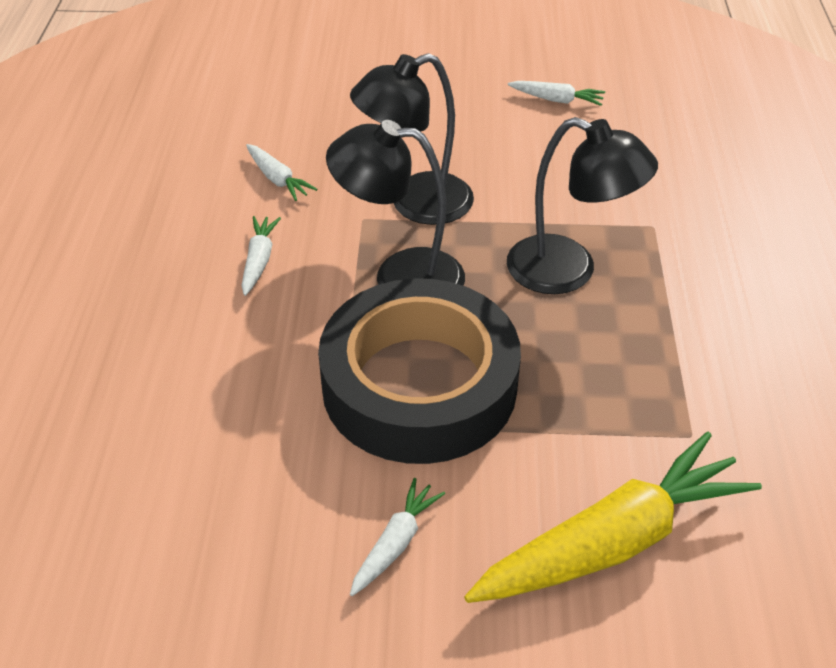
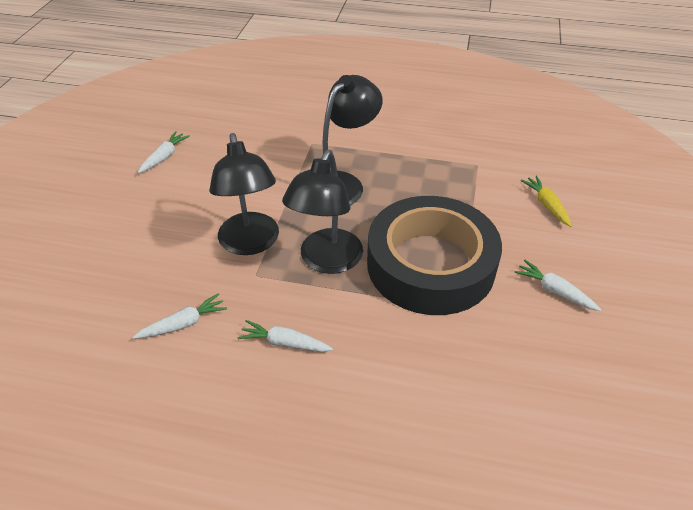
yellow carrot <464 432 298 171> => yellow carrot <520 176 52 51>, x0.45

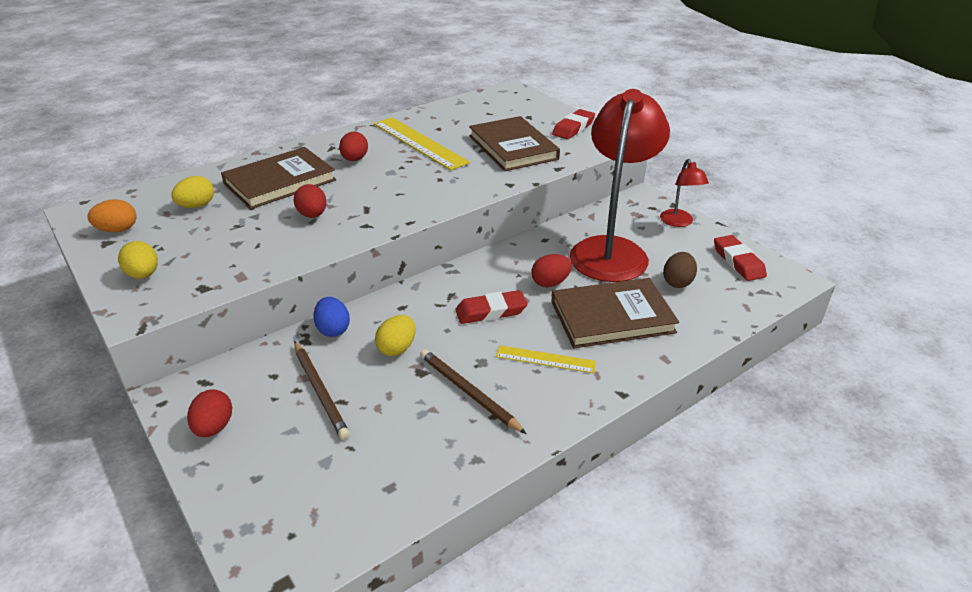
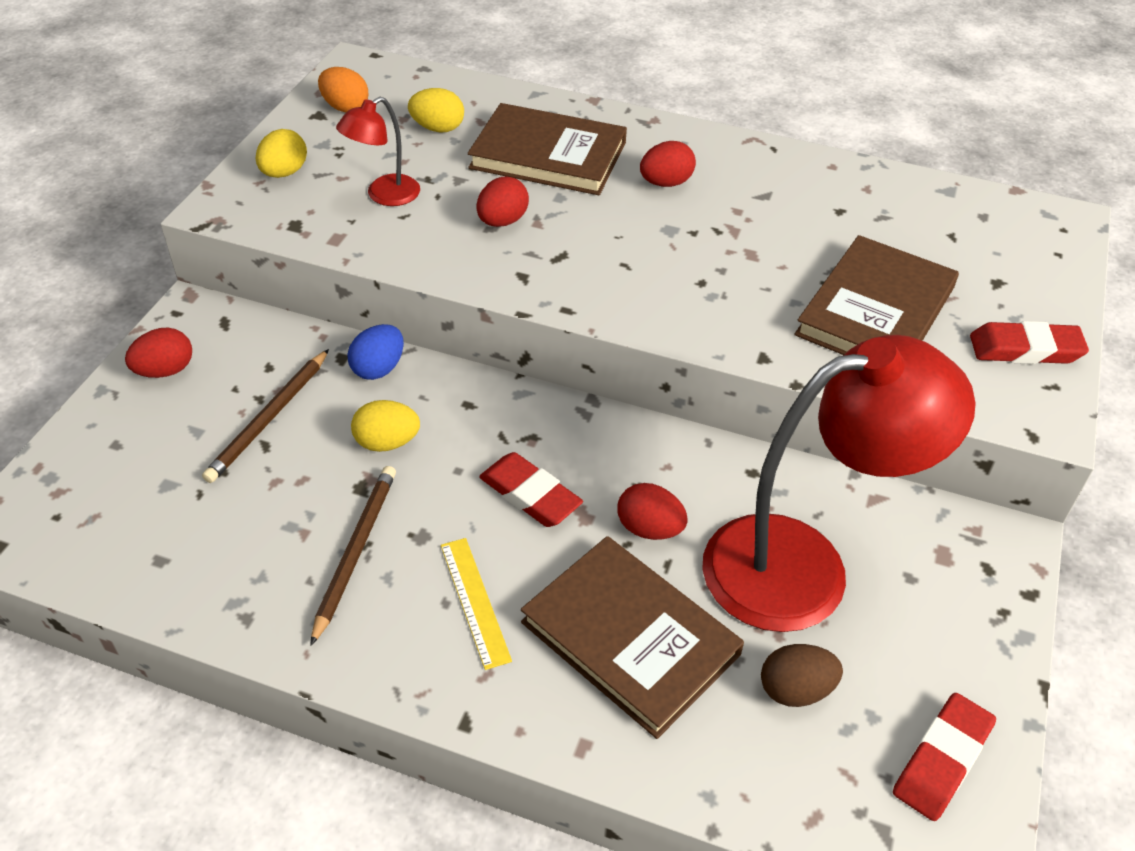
red lamp <660 159 49 68> => red lamp <336 97 84 109>, shifted
yellow ruler <374 117 96 53> => nothing

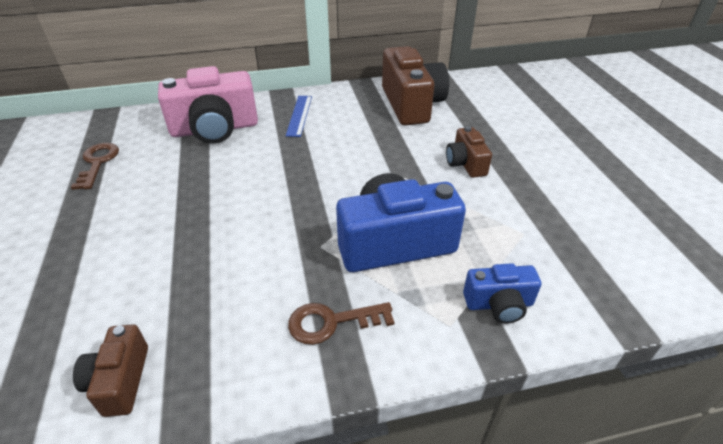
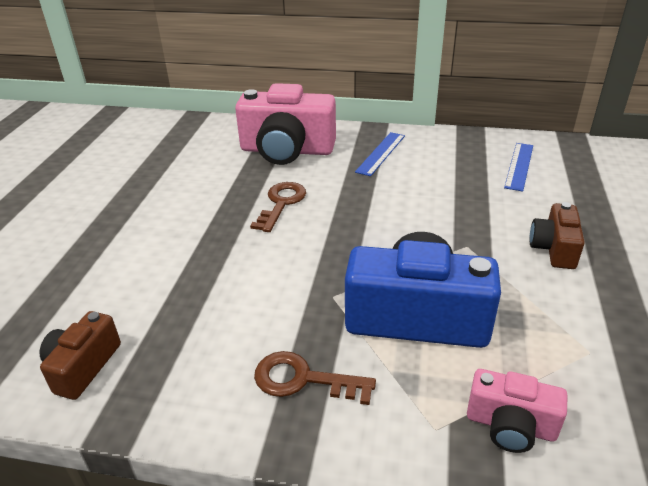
brown key <71 143 48 47> => brown key <250 182 56 50>, shifted
blue camera <463 263 78 61> => pink camera <467 369 101 84>
brown camera <382 46 67 80> => blue ruler <504 143 29 49>

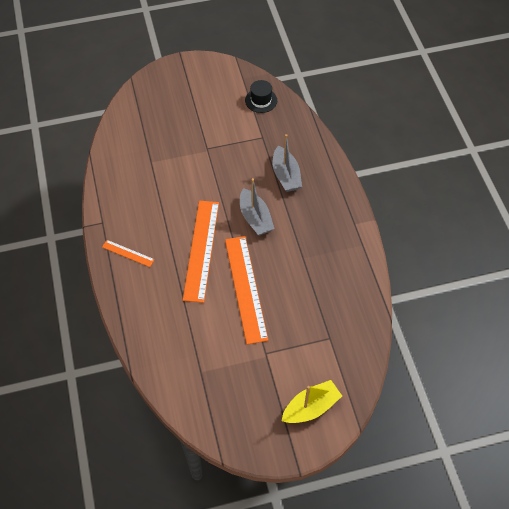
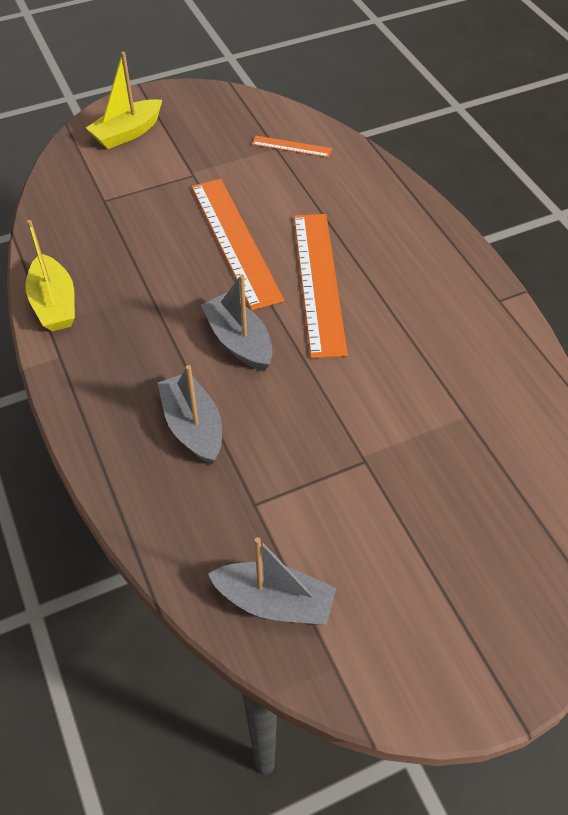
nothing => yellow boat <25 220 50 111>
black hat <245 80 32 33> => grey boat <208 537 128 88>
orange ruler <102 240 53 27> => orange ruler <252 136 80 22>, shifted

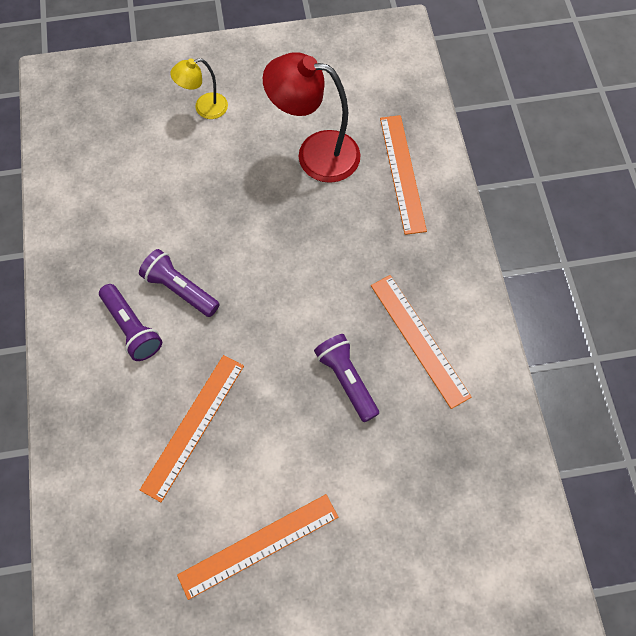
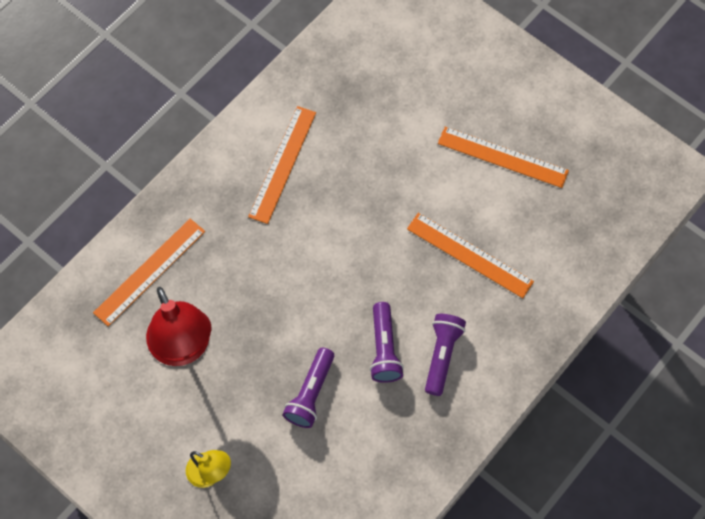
purple flashlight <314 334 65 88> => purple flashlight <283 348 51 80>, shifted
orange ruler <140 355 104 147> => orange ruler <407 213 127 85>, 45 degrees clockwise

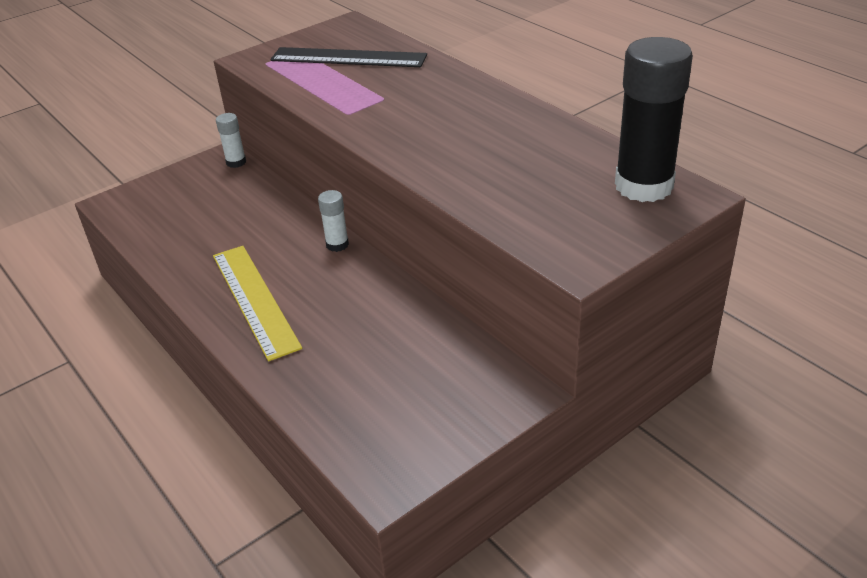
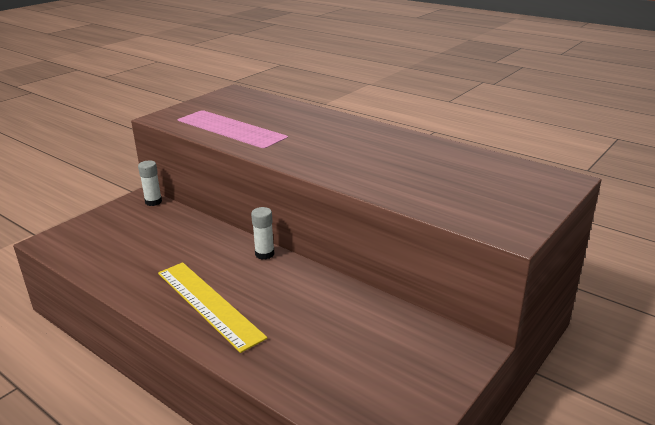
black ruler <270 47 157 20> => nothing
black glue stick <615 37 78 165> => nothing

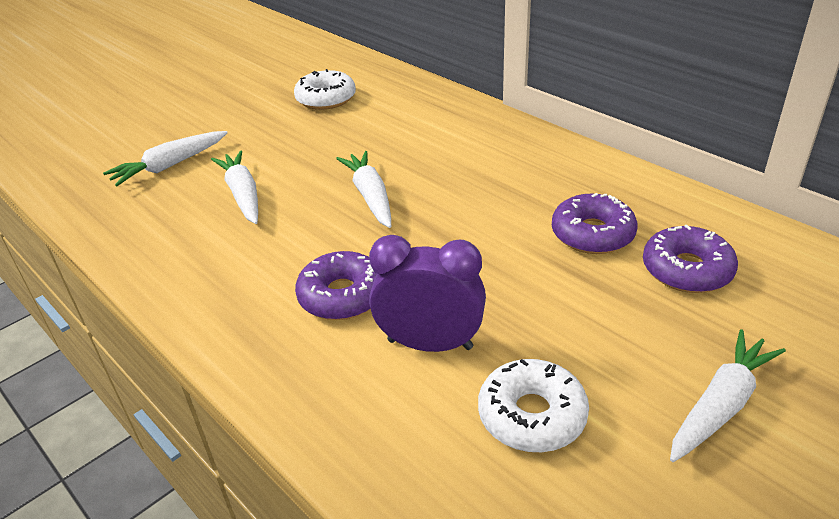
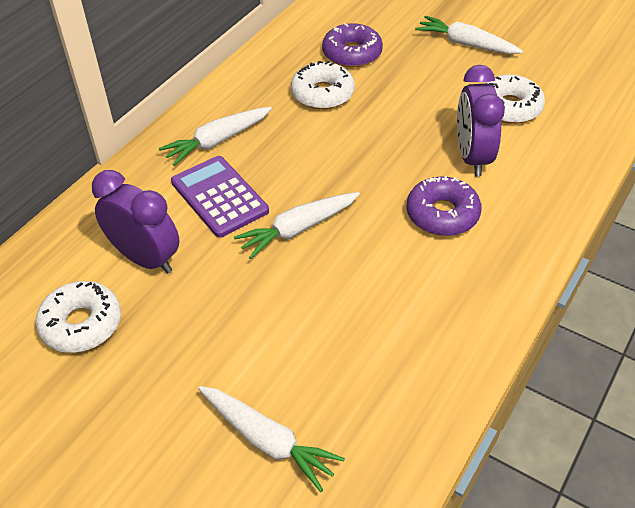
nothing => purple clock <92 170 88 104>
white carrot <211 151 47 73> => white carrot <159 107 113 59>, shifted
nothing => purple calculator <171 156 98 82>
purple donut <552 193 86 61> => white donut <291 61 64 49>

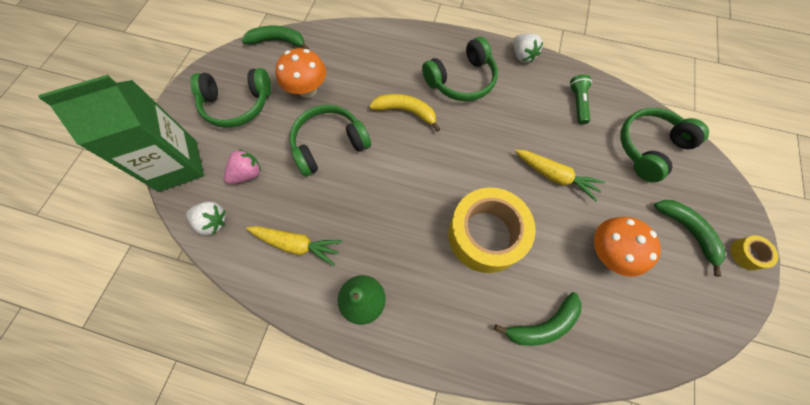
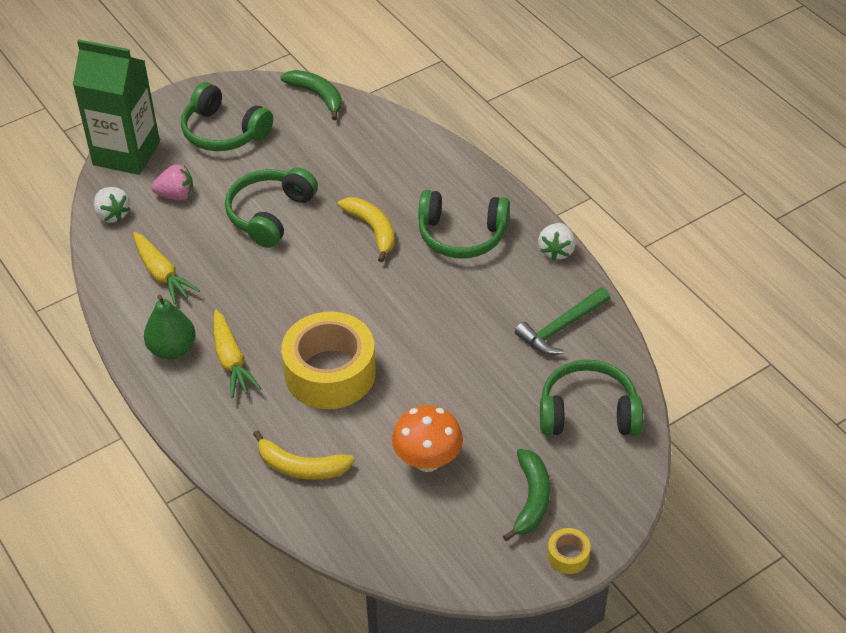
yellow carrot <515 149 90 53> => yellow carrot <213 310 48 88>, shifted
green headphones <289 105 82 72> => green headphones <225 168 93 80>, 75 degrees counterclockwise
green banana <494 292 87 54> => yellow banana <253 430 101 50>
green flashlight <569 74 23 51> => green hammer <515 287 95 68>
orange mushroom <276 48 50 50> => nothing

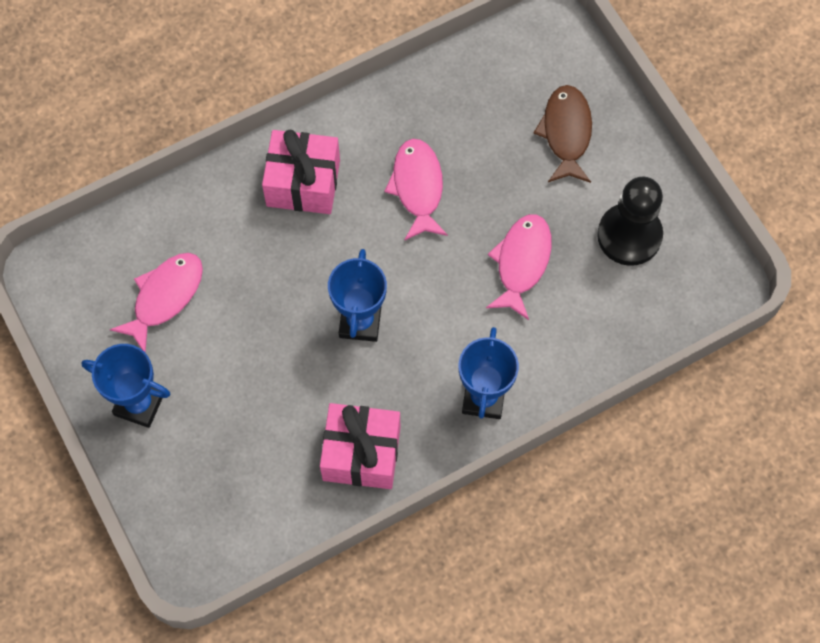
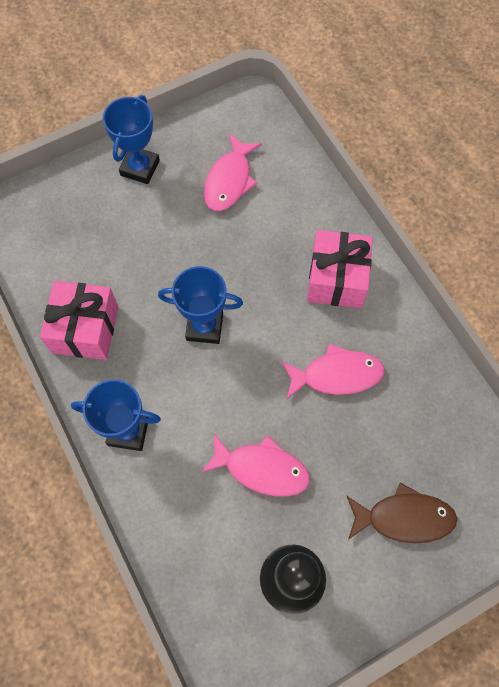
pink fish <110 253 93 99> => pink fish <204 134 58 77>, 75 degrees clockwise

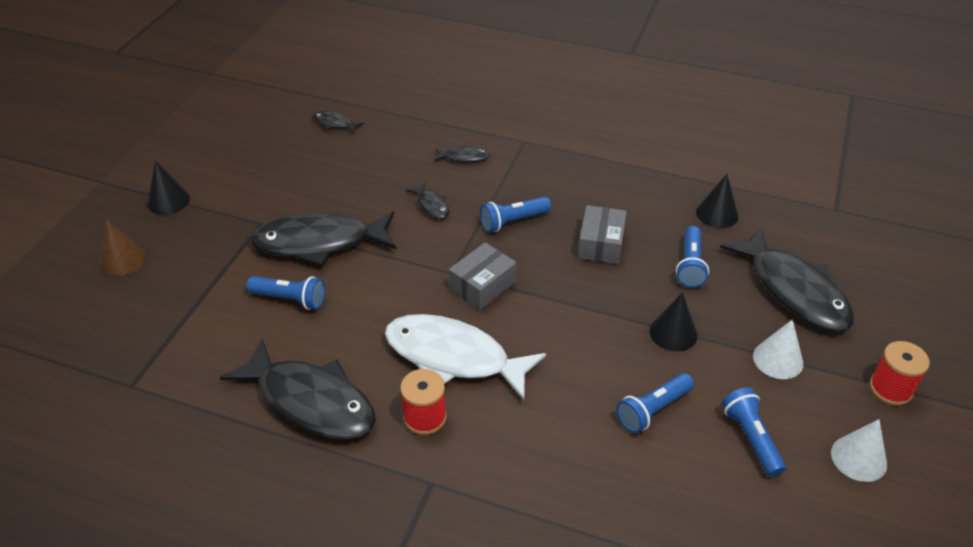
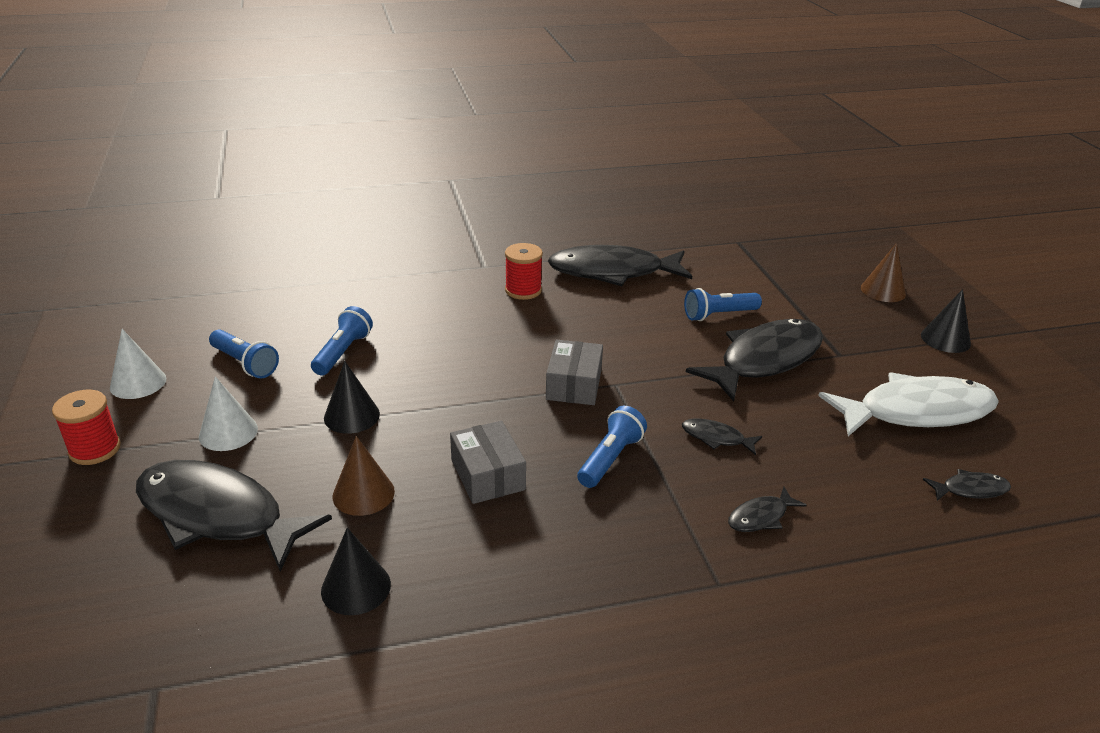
blue flashlight <676 226 33 62> => brown cone <333 436 62 80>
white fish <385 314 161 86> => white fish <818 373 181 63>, shifted

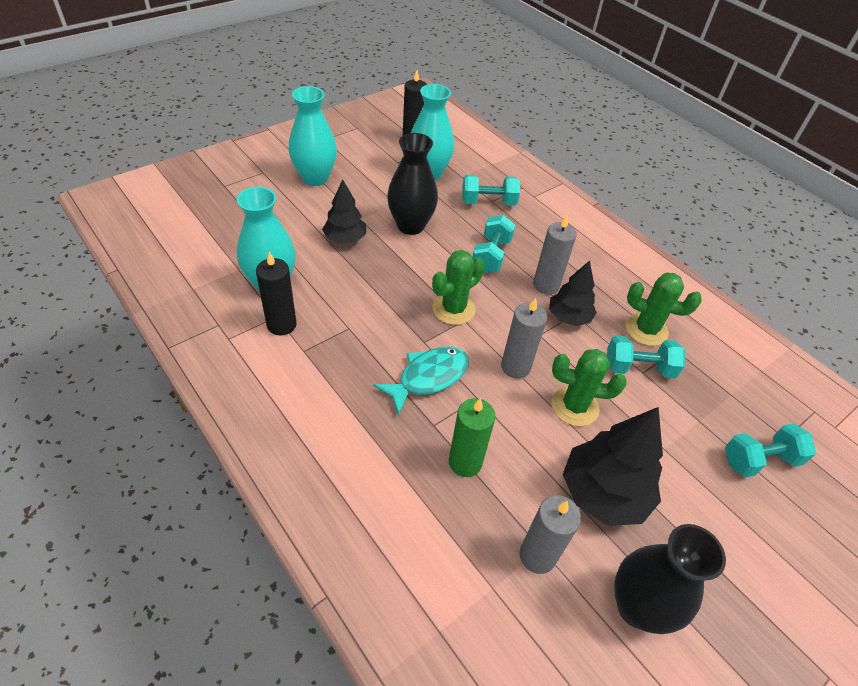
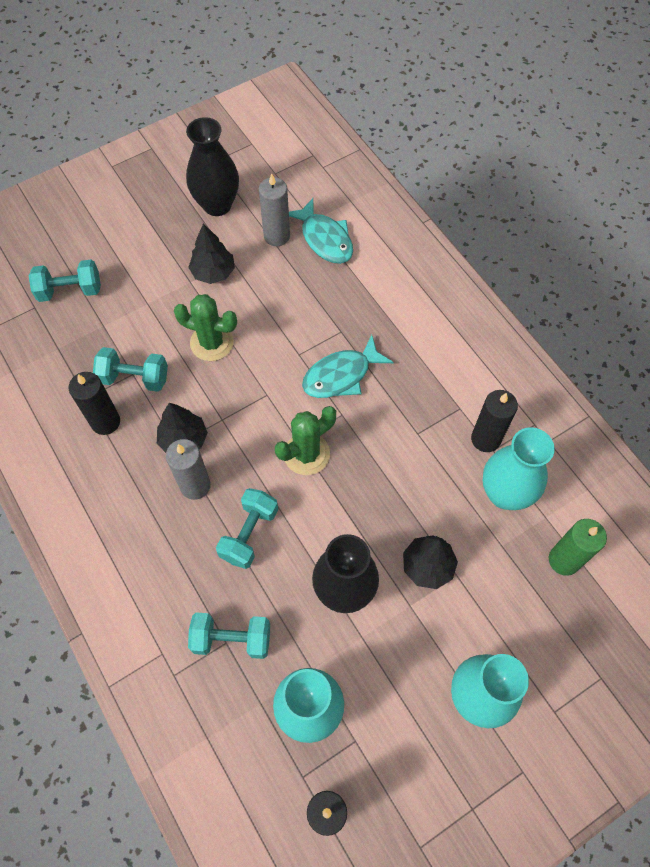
green cactus <625 273 77 73> => black candle <69 372 51 63>
black tree <563 407 100 119> => black tree <188 224 47 60>, x0.62
nothing => turquoise fish <289 198 64 66>
green candle <449 398 46 79> => green candle <549 519 58 57>, shifted
grey candle <501 298 46 81> => nothing

